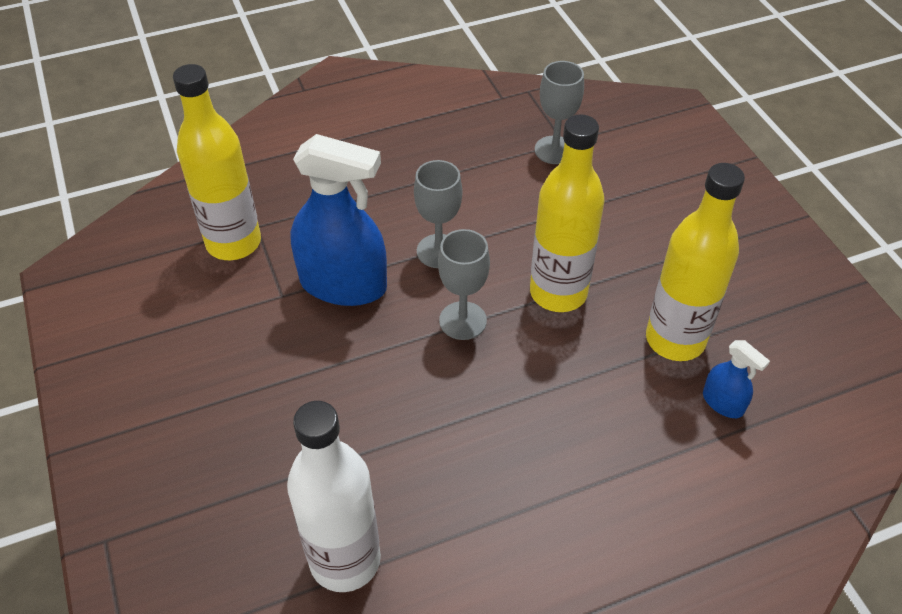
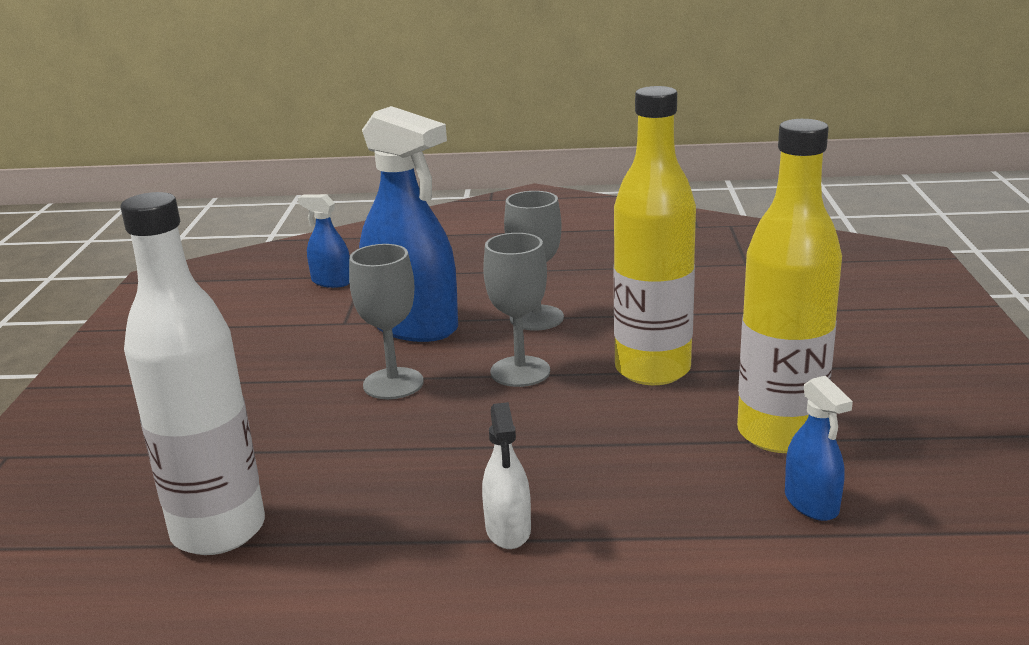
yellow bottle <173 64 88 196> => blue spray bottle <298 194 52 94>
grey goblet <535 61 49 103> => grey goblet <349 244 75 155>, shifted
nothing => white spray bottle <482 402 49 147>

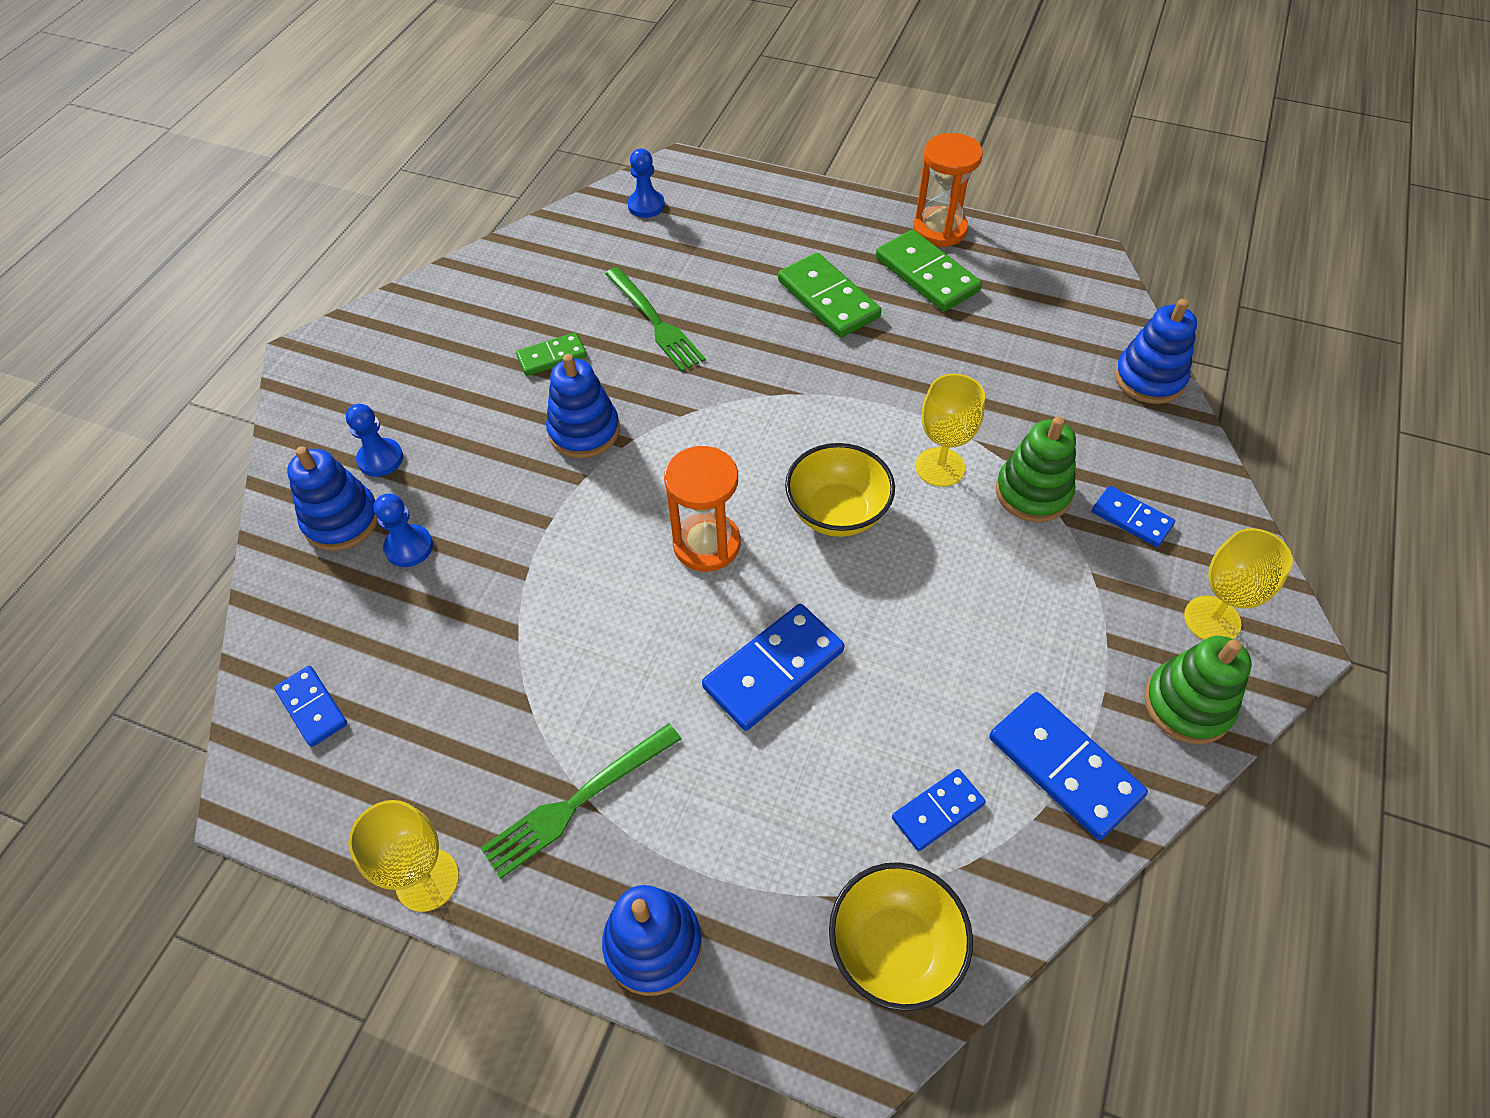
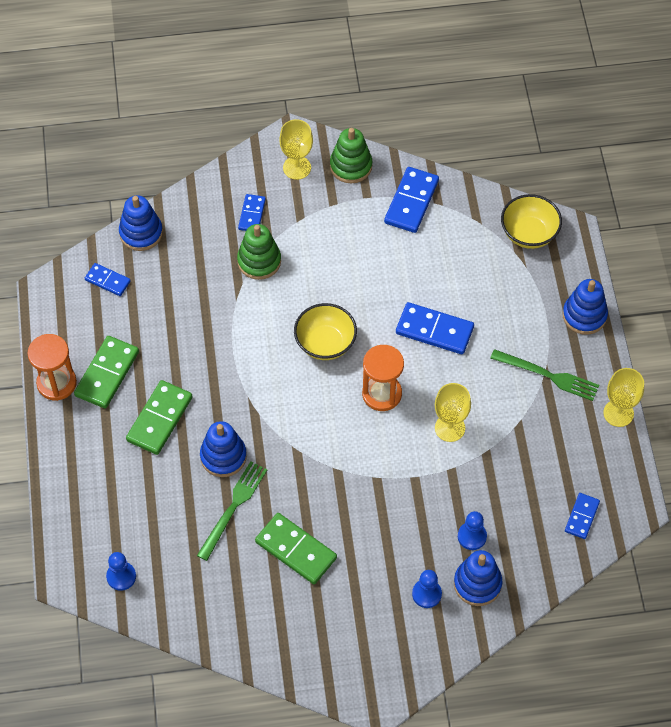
blue domino <892 769 94 82> => blue domino <85 263 46 33>, shifted
blue stacking toy <546 354 74 104> => blue stacking toy <200 421 47 56>, shifted
green domino <516 332 71 44> => green domino <255 513 82 71>, x1.69
yellow goblet <916 374 69 113> => yellow goblet <435 383 36 59>, shifted

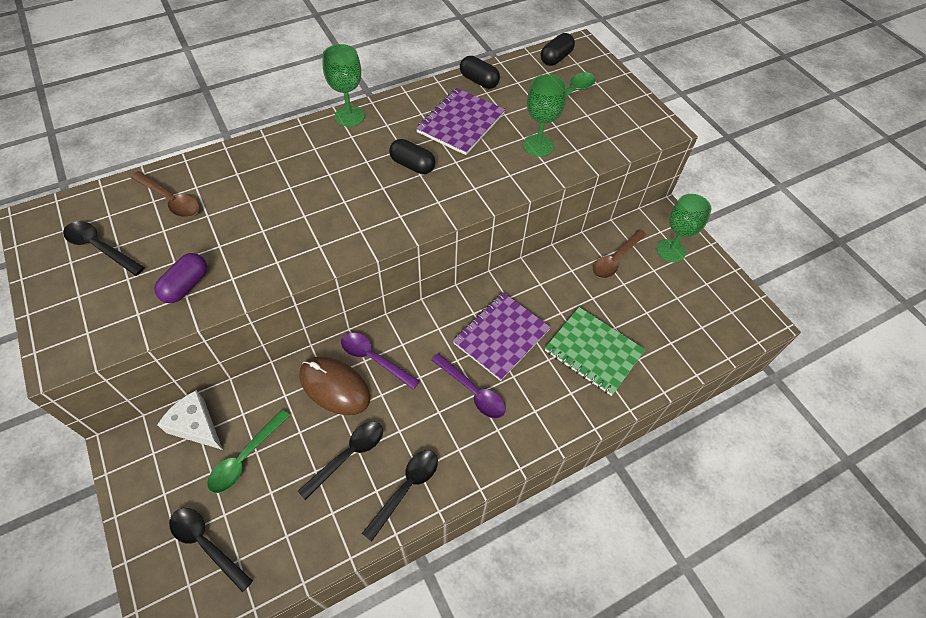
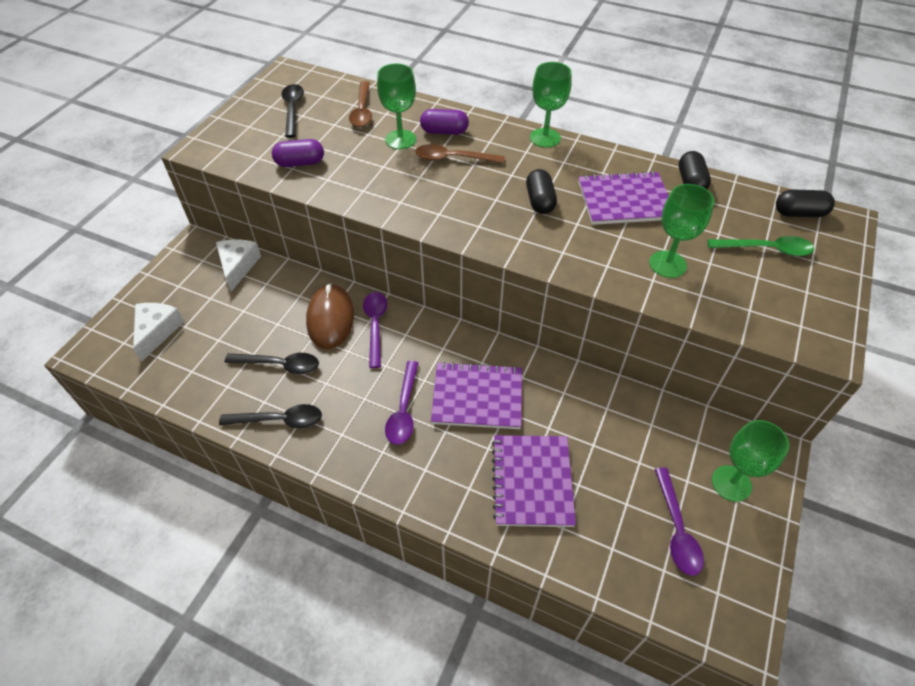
black spoon <169 508 84 84> => white cheese <133 303 51 58>
nothing => green goblet <377 63 39 87>
brown spoon <593 229 53 49> => brown spoon <415 144 90 20>, shifted
nothing => purple capsule <420 109 49 26>
green notebook <545 307 101 89> => purple notebook <492 435 84 92>
nothing => purple spoon <655 468 49 108>
green spoon <207 409 83 84> => nothing

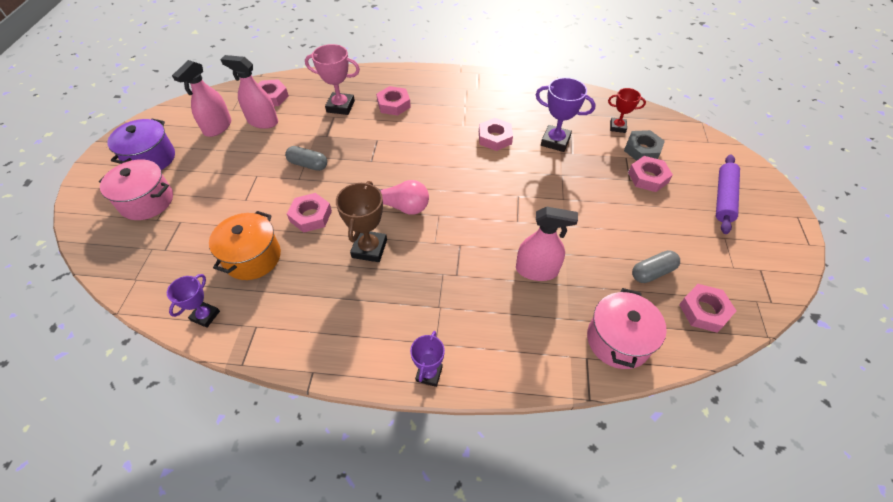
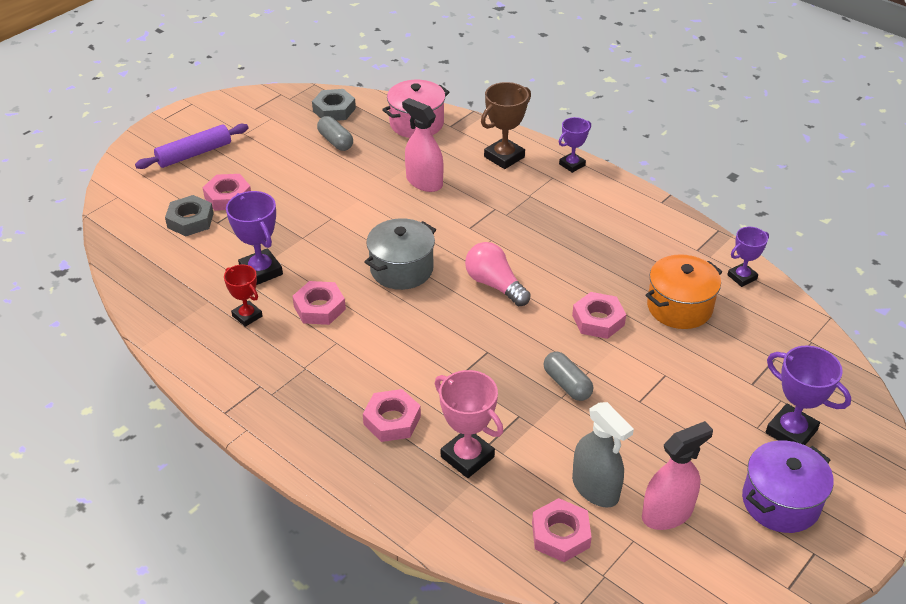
red trophy <608 88 38 45> => red trophy <224 264 39 63>, shifted
pink nut <679 284 57 49> => grey nut <312 89 44 32>
grey capsule <632 250 48 33> => grey capsule <317 116 36 35>, 45 degrees clockwise
nothing => grey pot <364 218 72 72>
brown trophy <336 181 51 81> => brown trophy <481 82 50 87>, shifted
pink spray bottle <220 55 58 74> => grey spray bottle <572 402 62 106>
pink pot <99 159 74 61> => purple trophy <766 346 85 99>

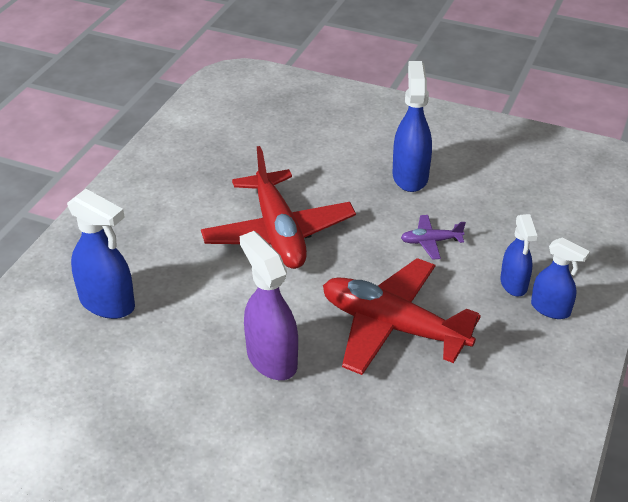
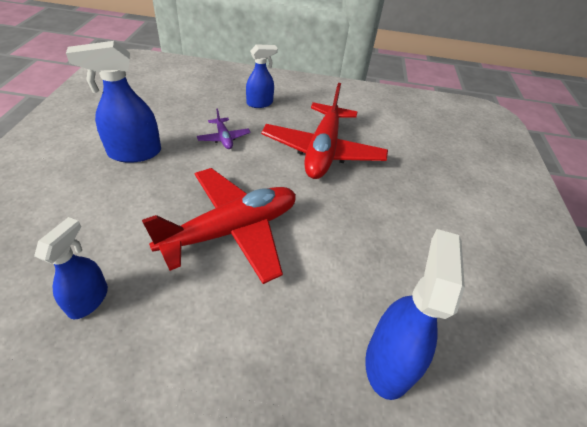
blue spray bottle <531 237 59 82> => blue spray bottle <34 217 74 102>, shifted
purple spray bottle <240 231 58 149> => nothing

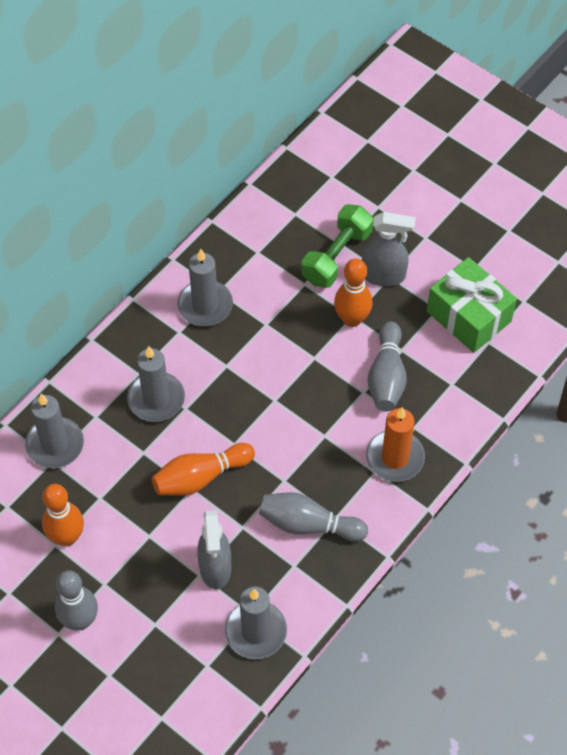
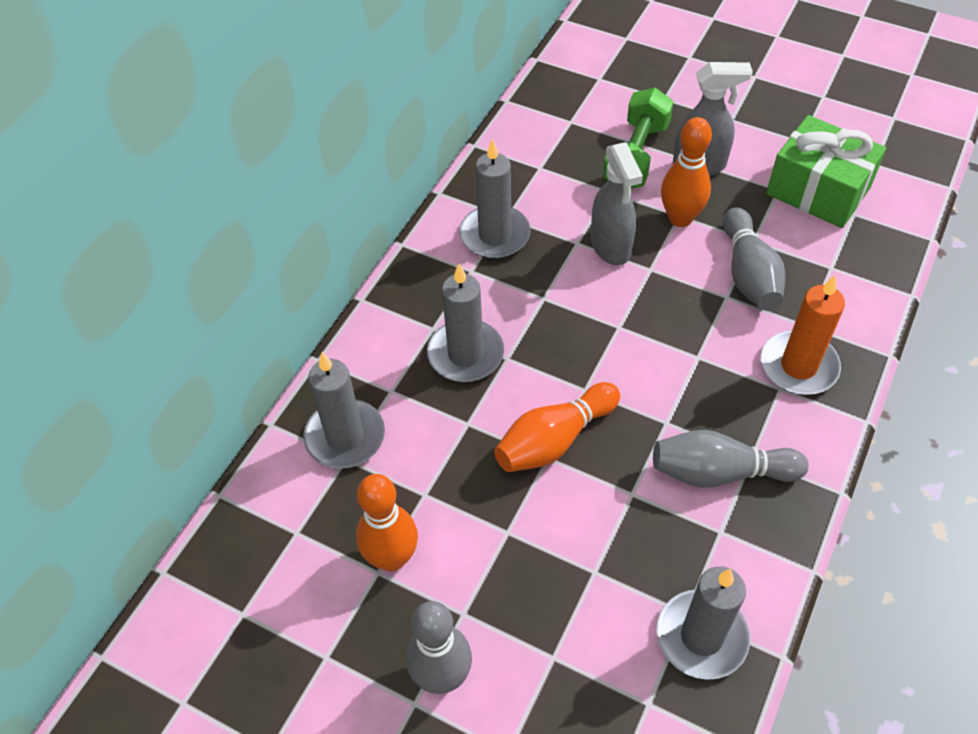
grey spray bottle <197 510 34 79> => grey spray bottle <591 142 52 123>, shifted

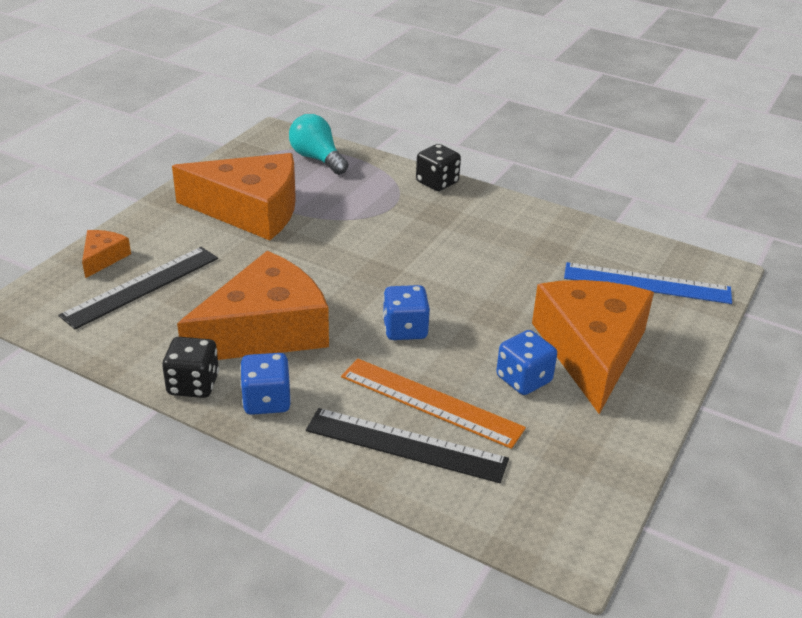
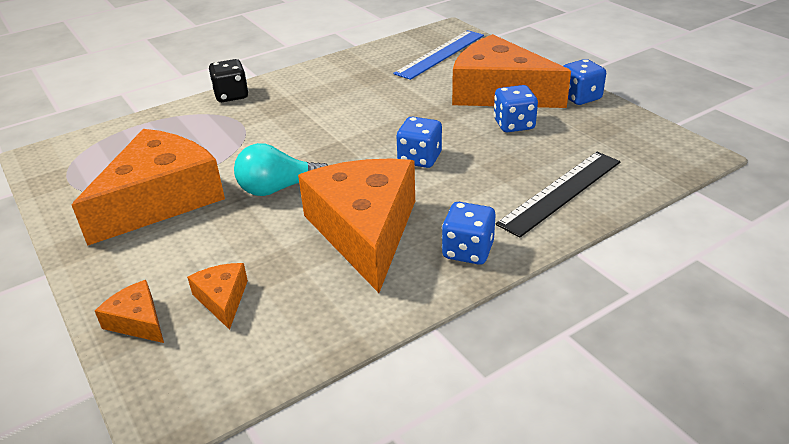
black ruler <59 247 159 82> => orange cheese <187 263 61 67>
turquoise light bulb <289 114 60 61> => turquoise light bulb <234 143 94 53>, shifted
nothing => blue dice <564 59 42 46>
black dice <162 337 57 61> => nothing
orange ruler <341 359 185 90> => nothing

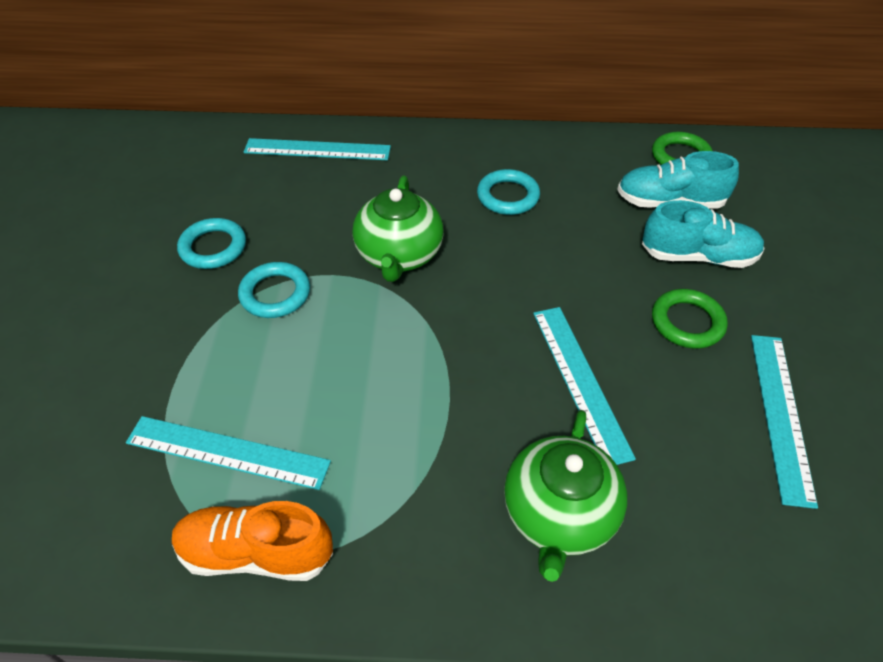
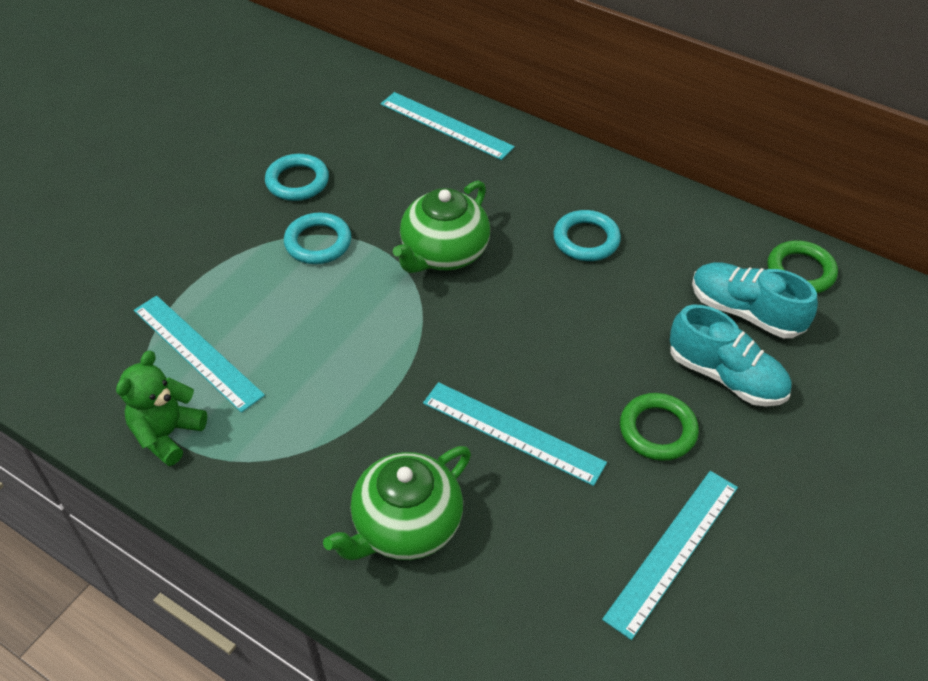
orange shoe <172 501 161 80> => green teddy bear <116 351 91 115>
turquoise ruler <533 307 103 158> => turquoise ruler <423 382 184 104>, 75 degrees counterclockwise

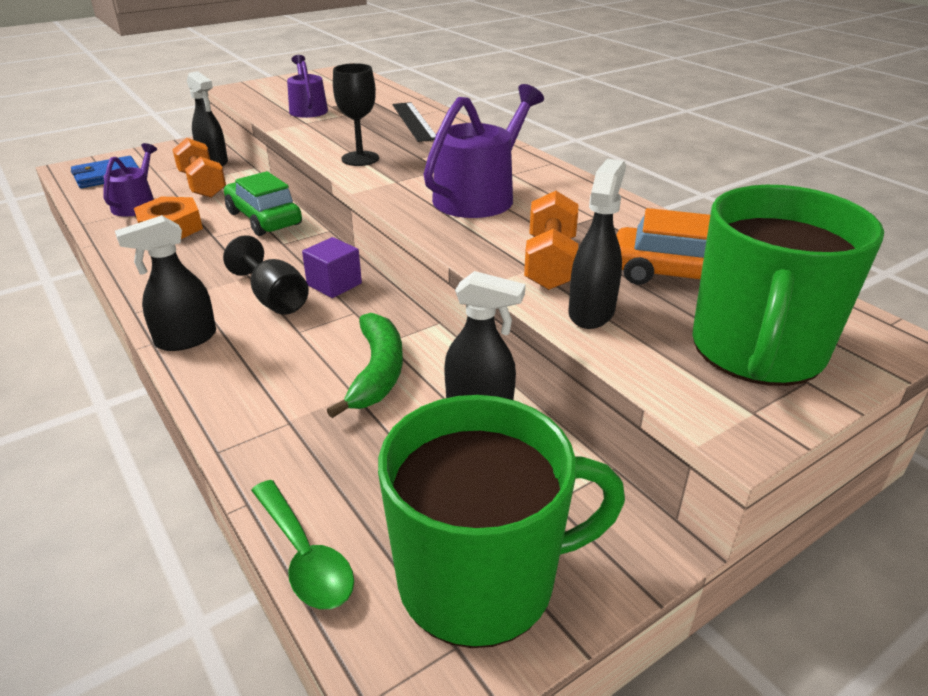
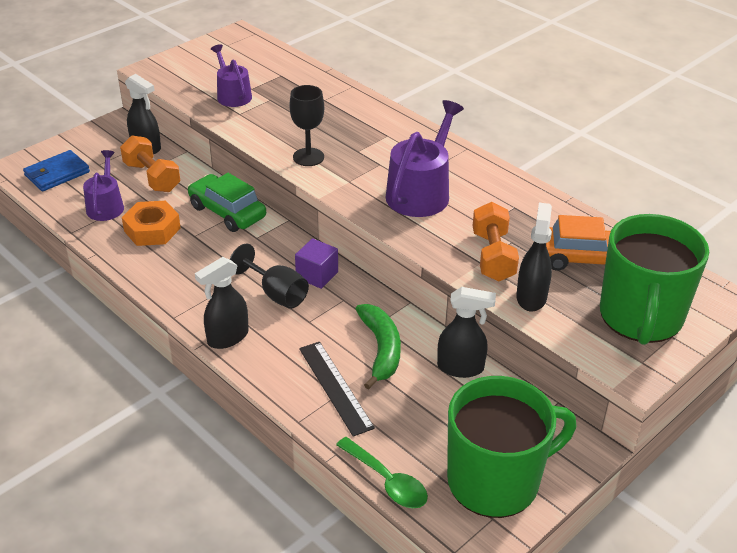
black ruler <392 102 44 40> => black ruler <299 342 76 95>, shifted

